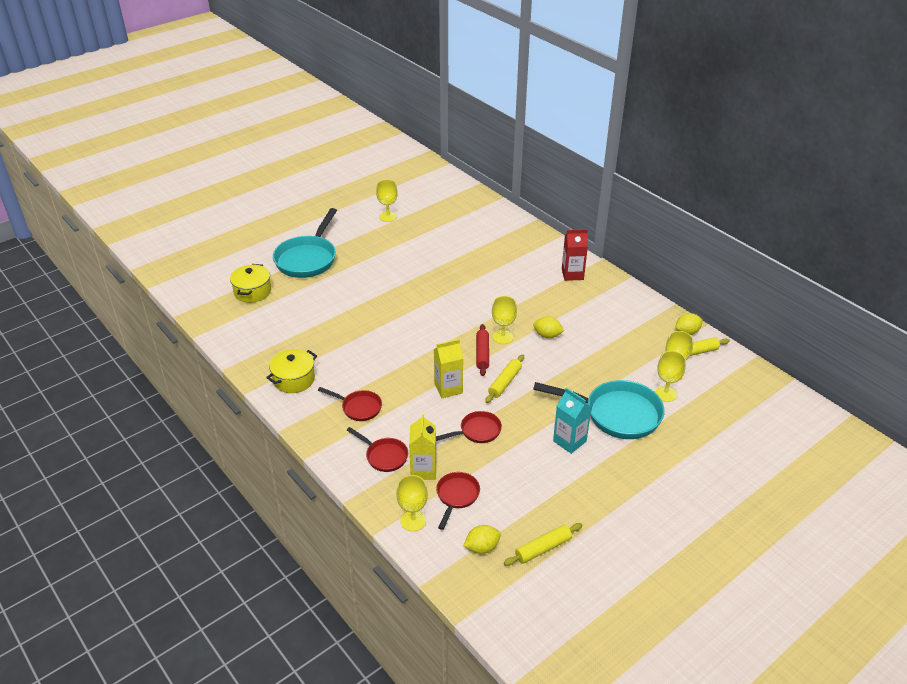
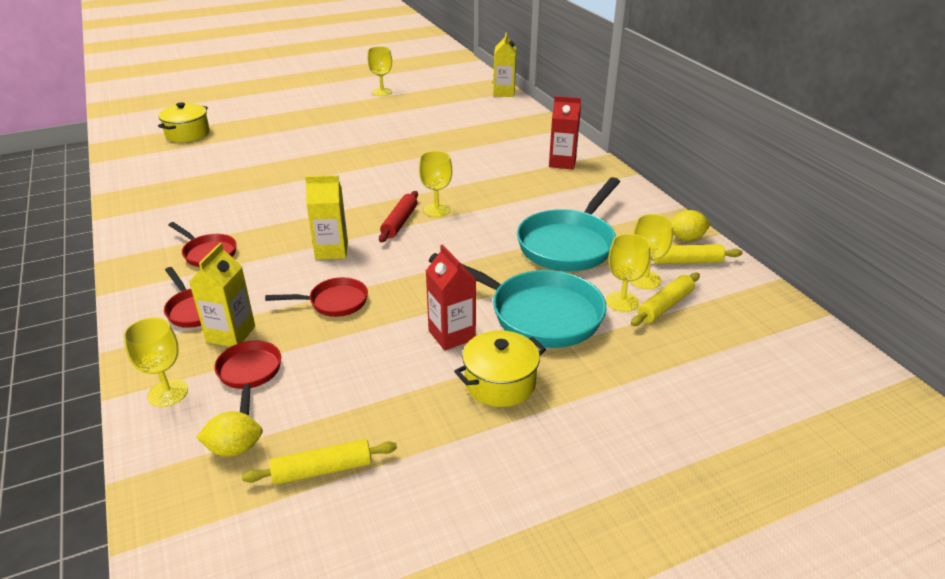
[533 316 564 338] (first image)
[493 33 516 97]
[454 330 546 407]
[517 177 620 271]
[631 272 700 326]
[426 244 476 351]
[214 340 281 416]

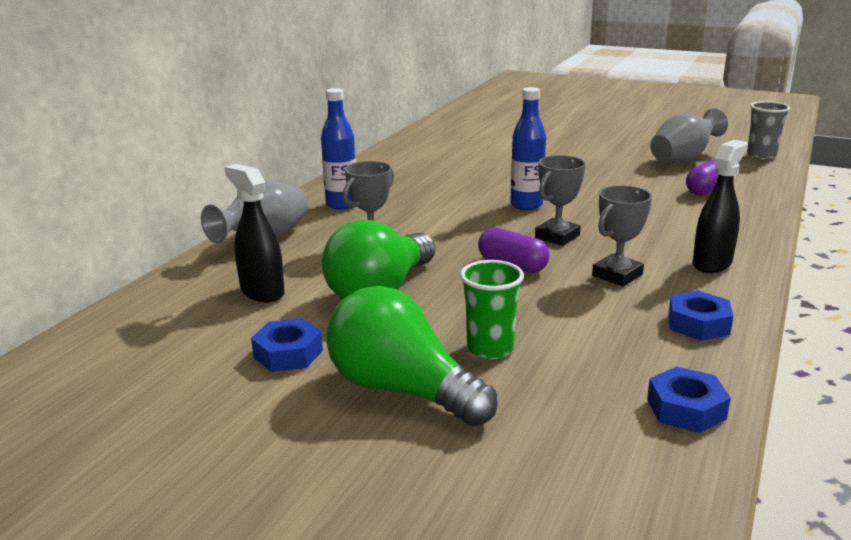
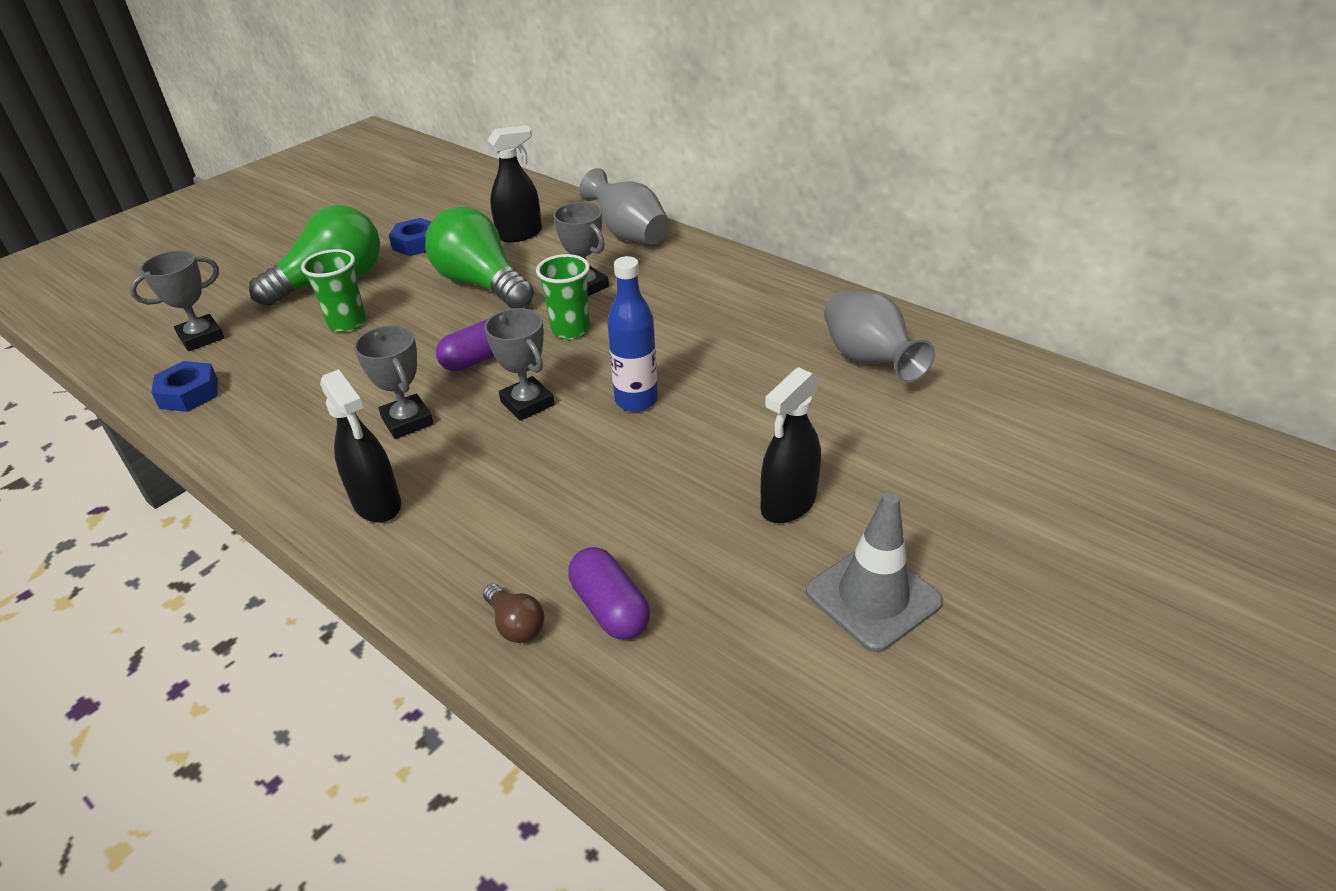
[321 88 356 210] (first image)
[668 291 733 341] (first image)
[747 101 790 160] (first image)
[130 250 224 351]
[483 584 544 643]
[536 254 590 339]
[761 367 821 523]
[806 492 943 652]
[824 291 935 383]

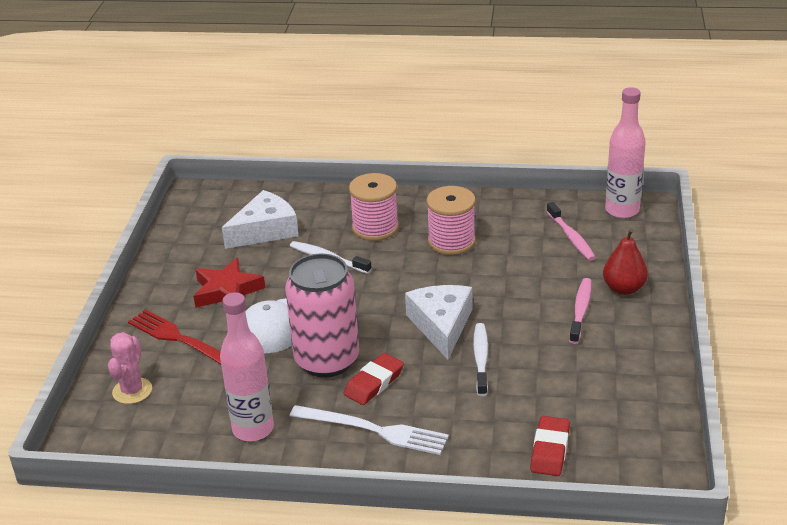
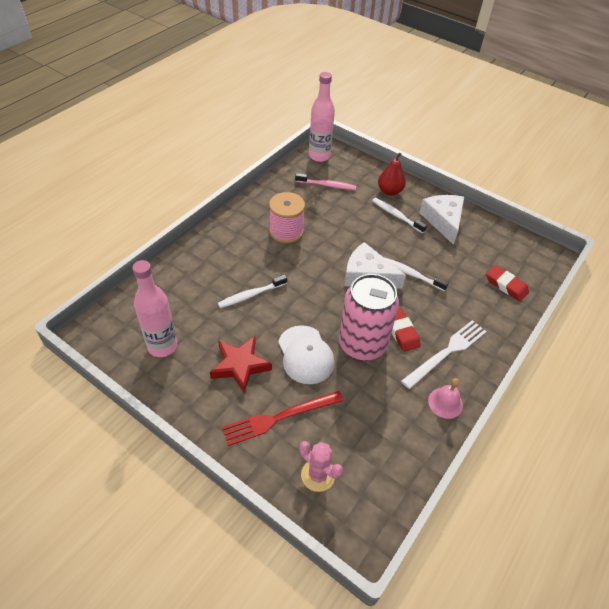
[349 173 399 241] (first image)
[428 378 463 419]
[132 260 177 357]
[419 195 464 245]
[372 198 427 233]

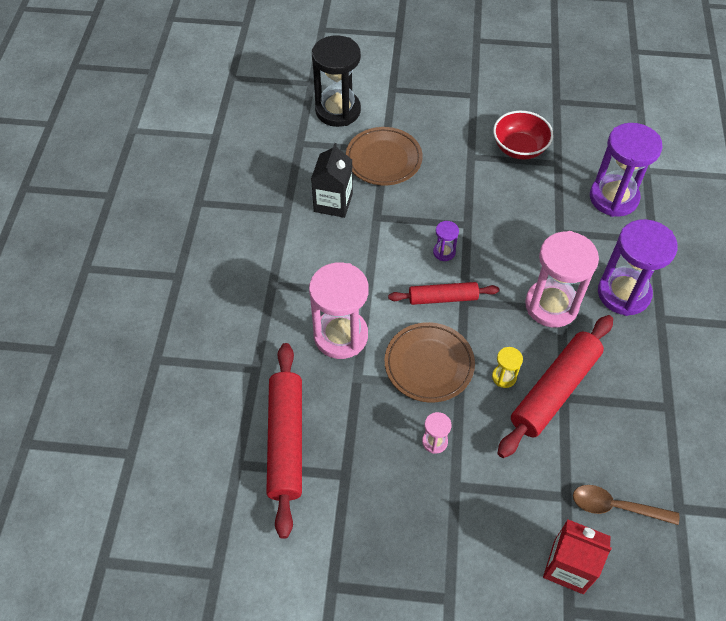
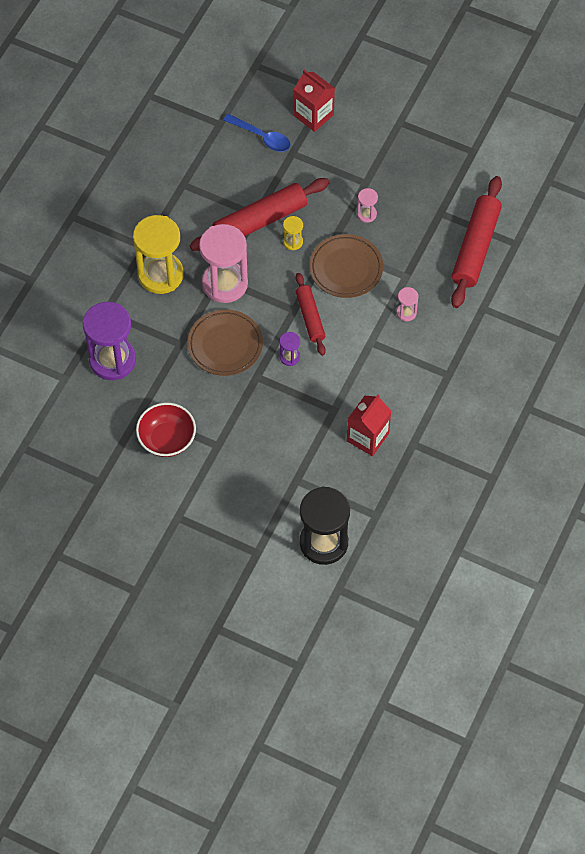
[187 309 263 376]
[347 394 391 456]
[223 114 291 152]
[133 215 184 294]
[296 273 326 356]
[397 287 418 321]

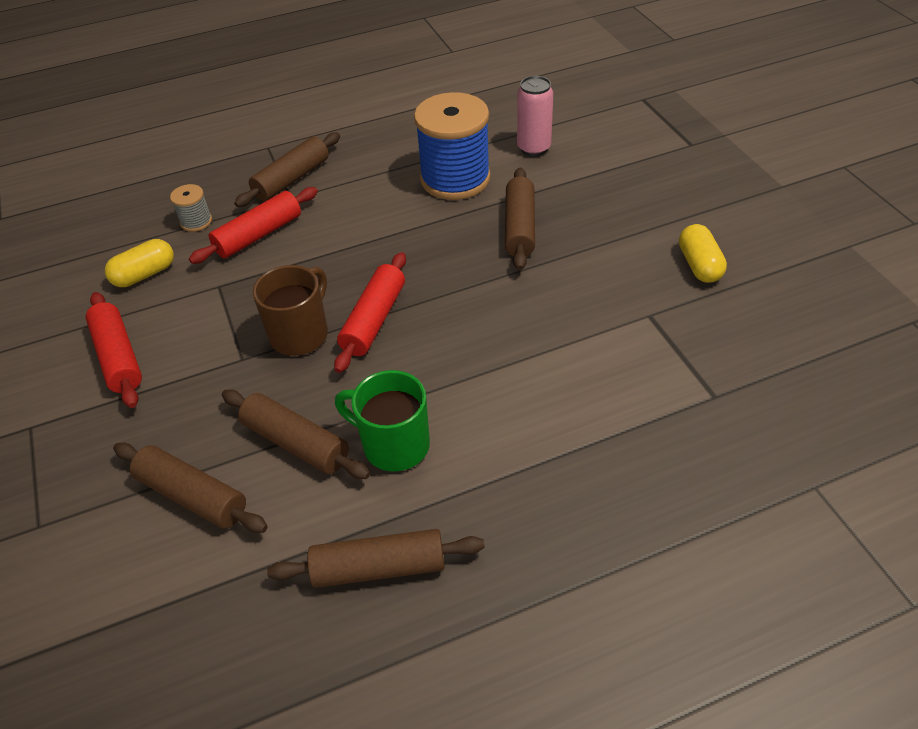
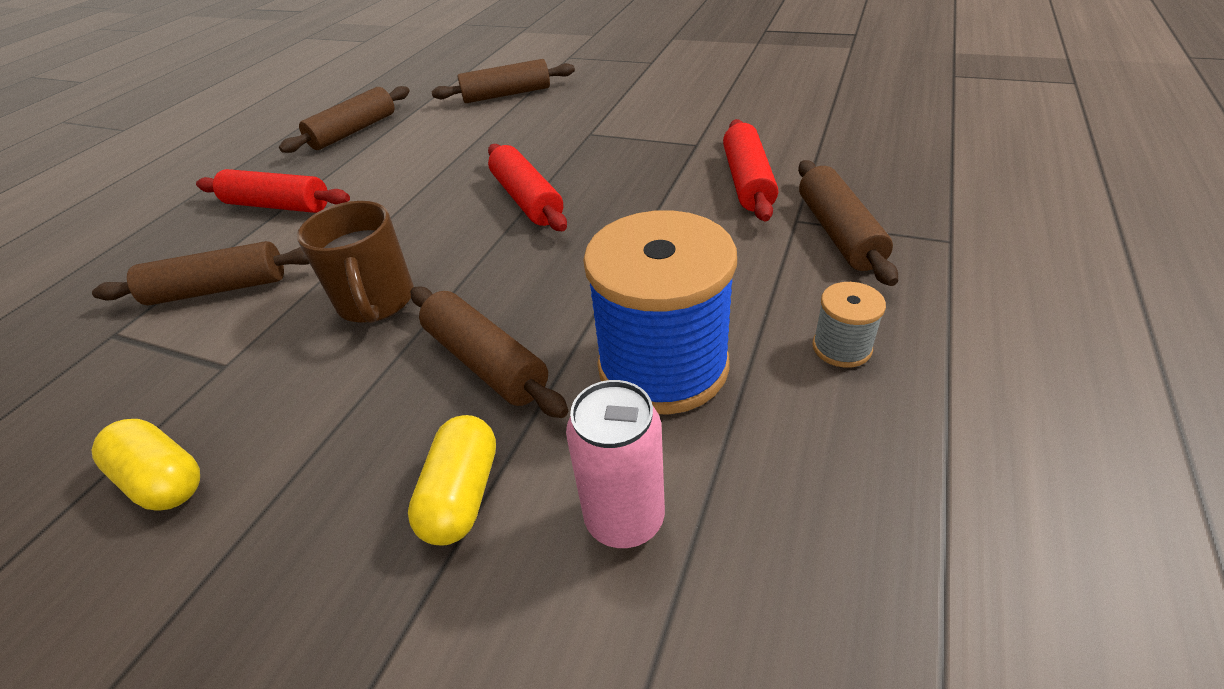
[335 370 430 472] (first image)
[196 169 350 213]
[408 415 496 545]
[812 282 886 368]
[92 241 310 305]
[297 201 414 323]

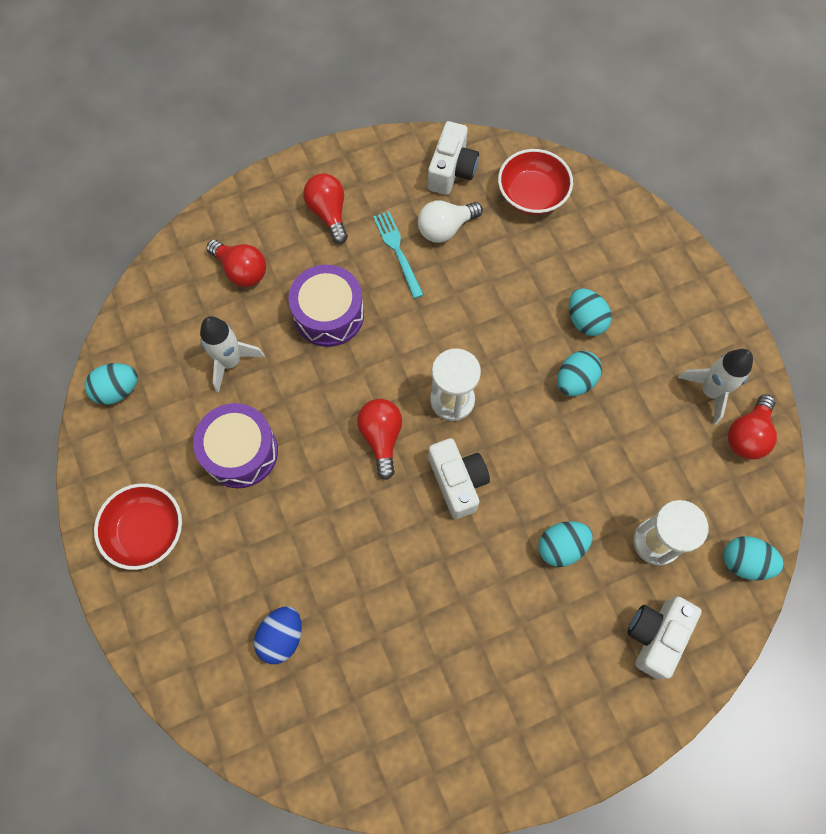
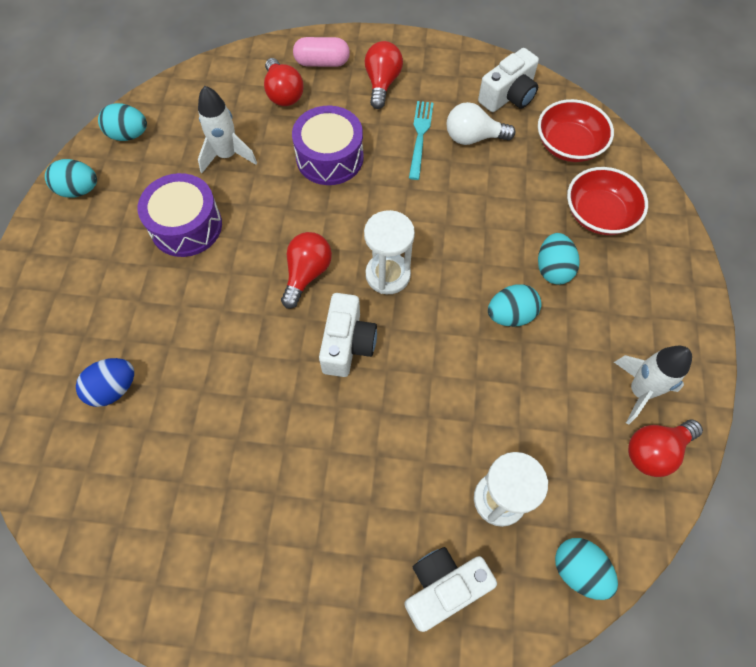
[293 37 350 67]
[567 167 648 235]
[45 159 97 198]

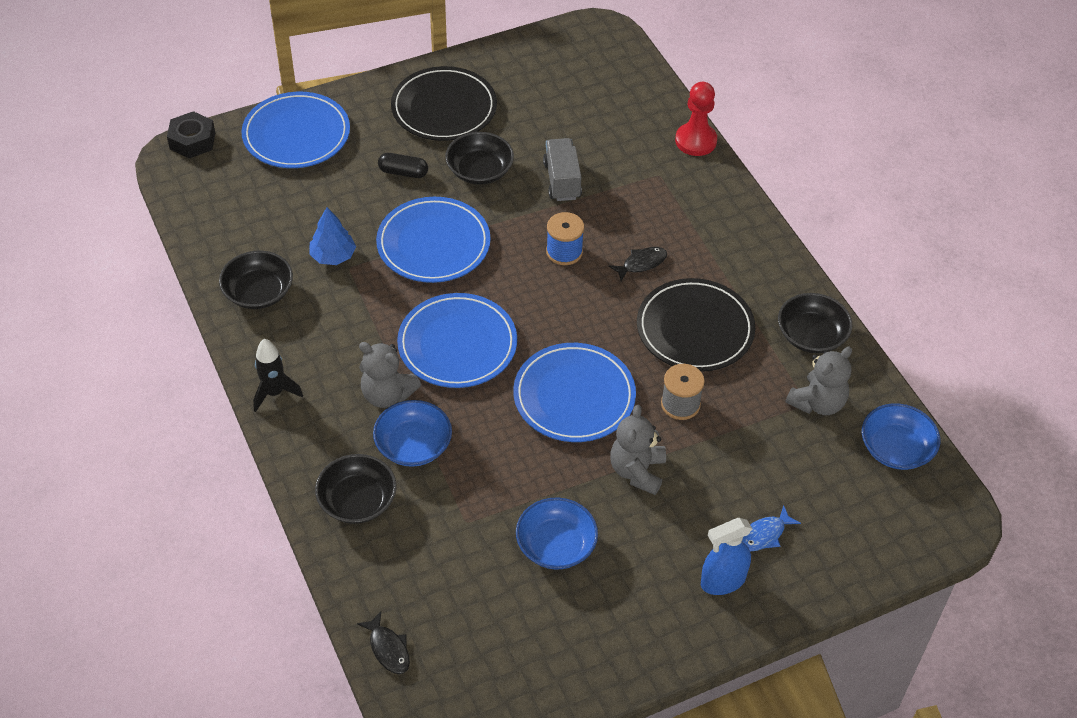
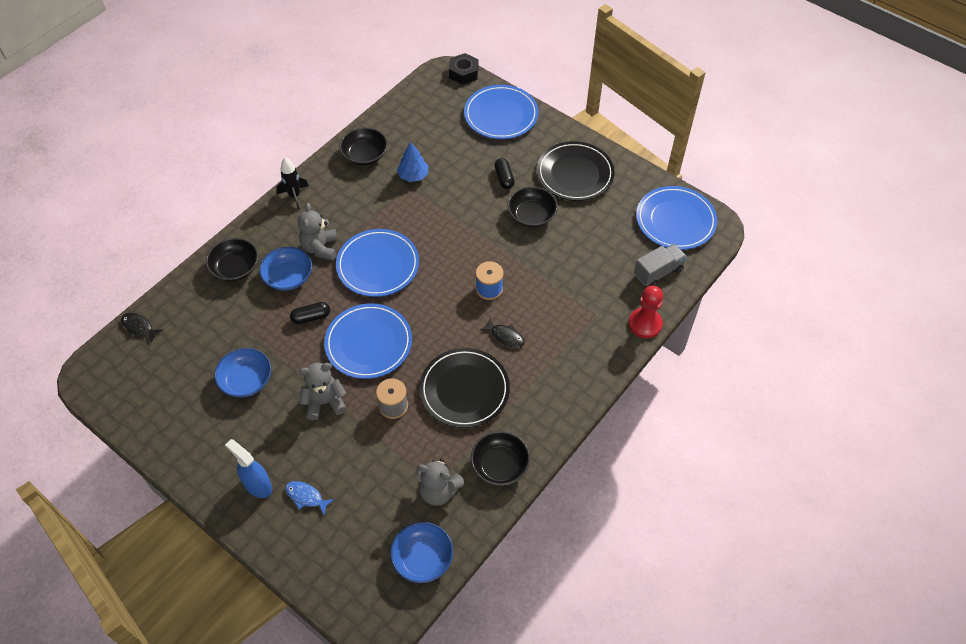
[290 302 330 324]
[636 186 717 250]
[634 244 687 286]
[121 313 163 343]

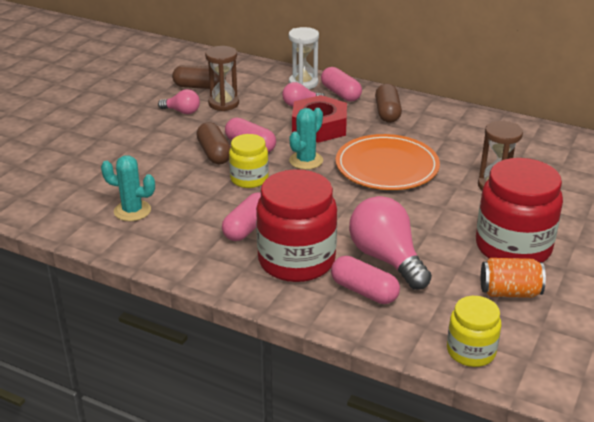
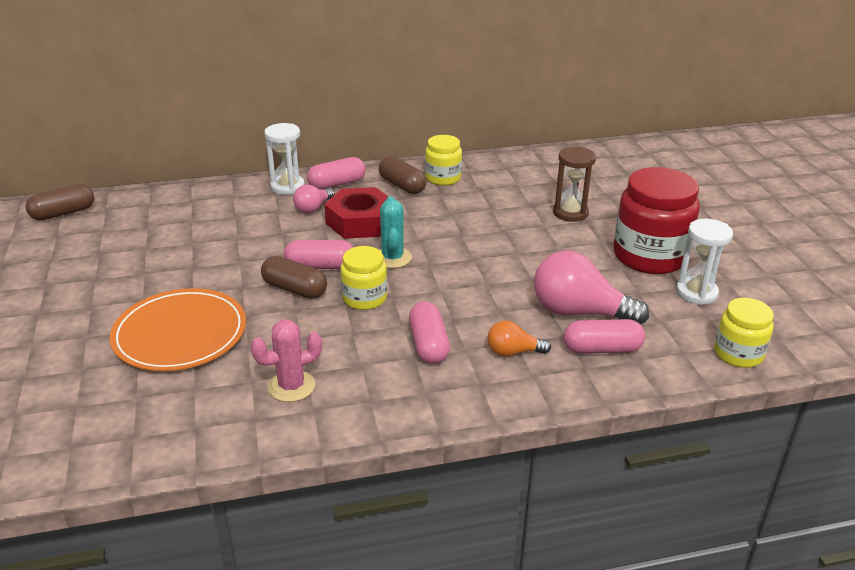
[158 89 200 114] (first image)
[205 46 239 111] (first image)
[425 135 462 186]
[25 184 94 220]
[110 288 246 371]
[487 320 551 357]
[676 219 733 305]
[251 320 322 402]
[307 157 365 189]

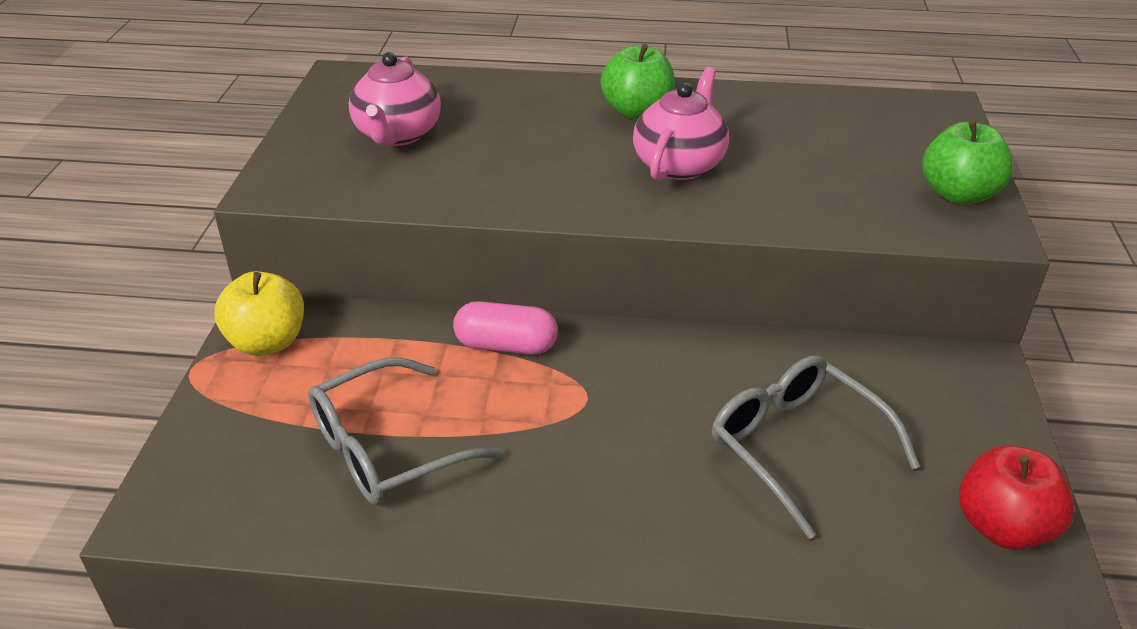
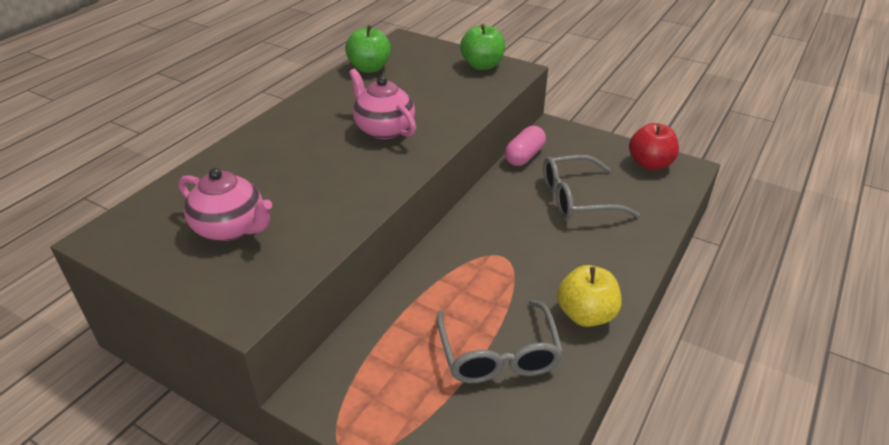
[557 265 622 327]
[505 126 546 166]
[345 25 391 73]

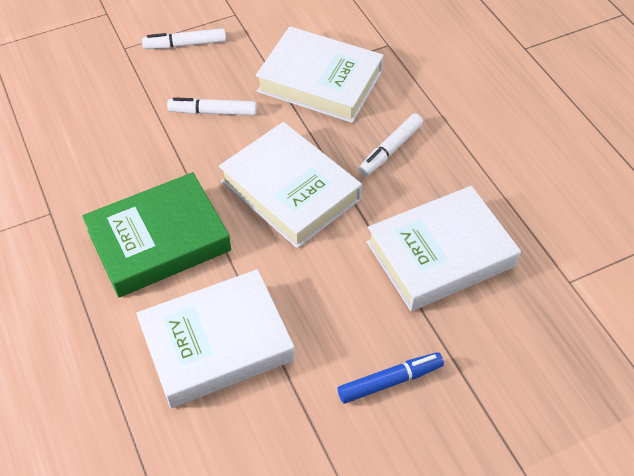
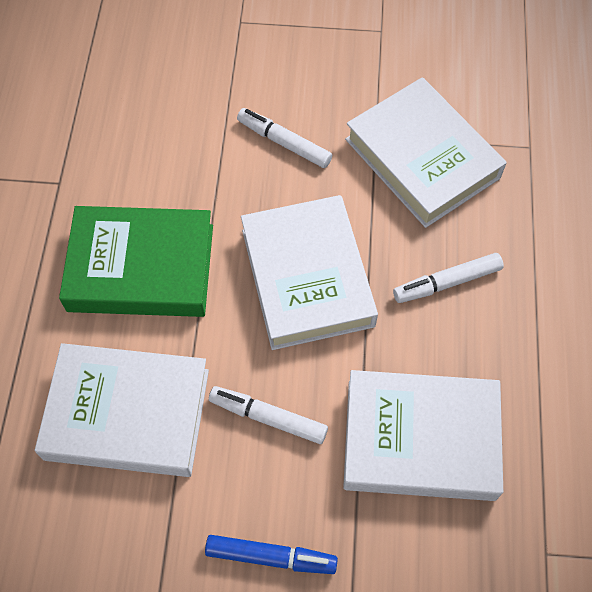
[209 386 328 444]

